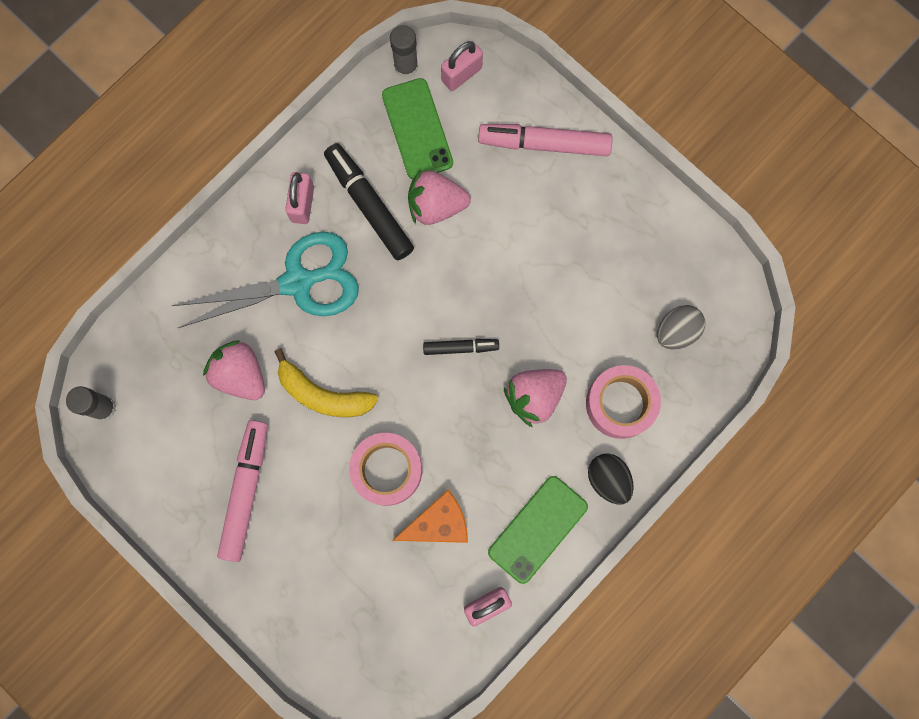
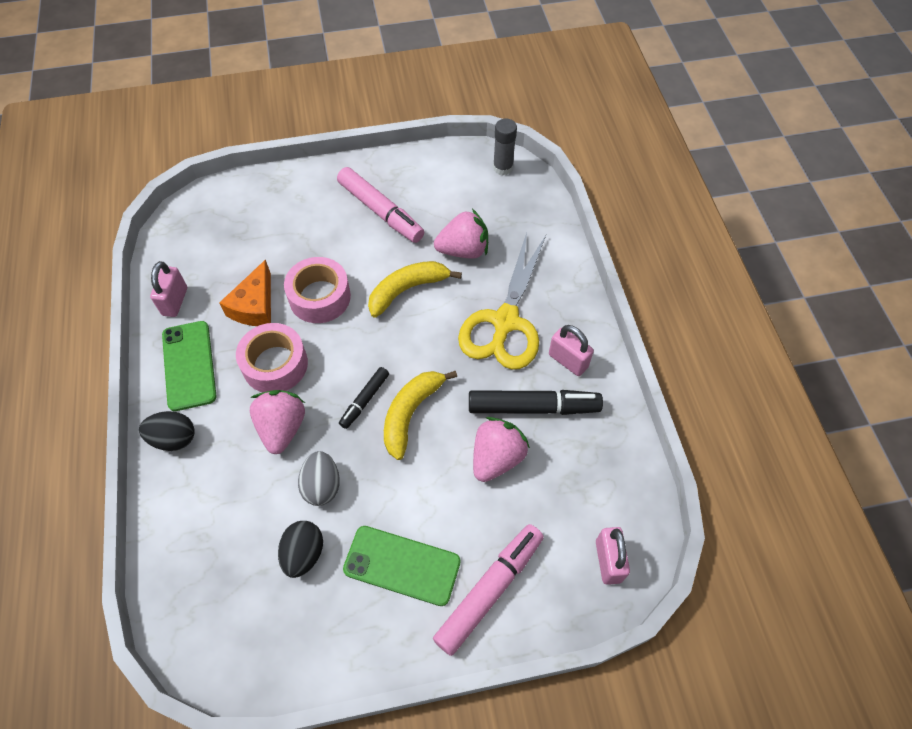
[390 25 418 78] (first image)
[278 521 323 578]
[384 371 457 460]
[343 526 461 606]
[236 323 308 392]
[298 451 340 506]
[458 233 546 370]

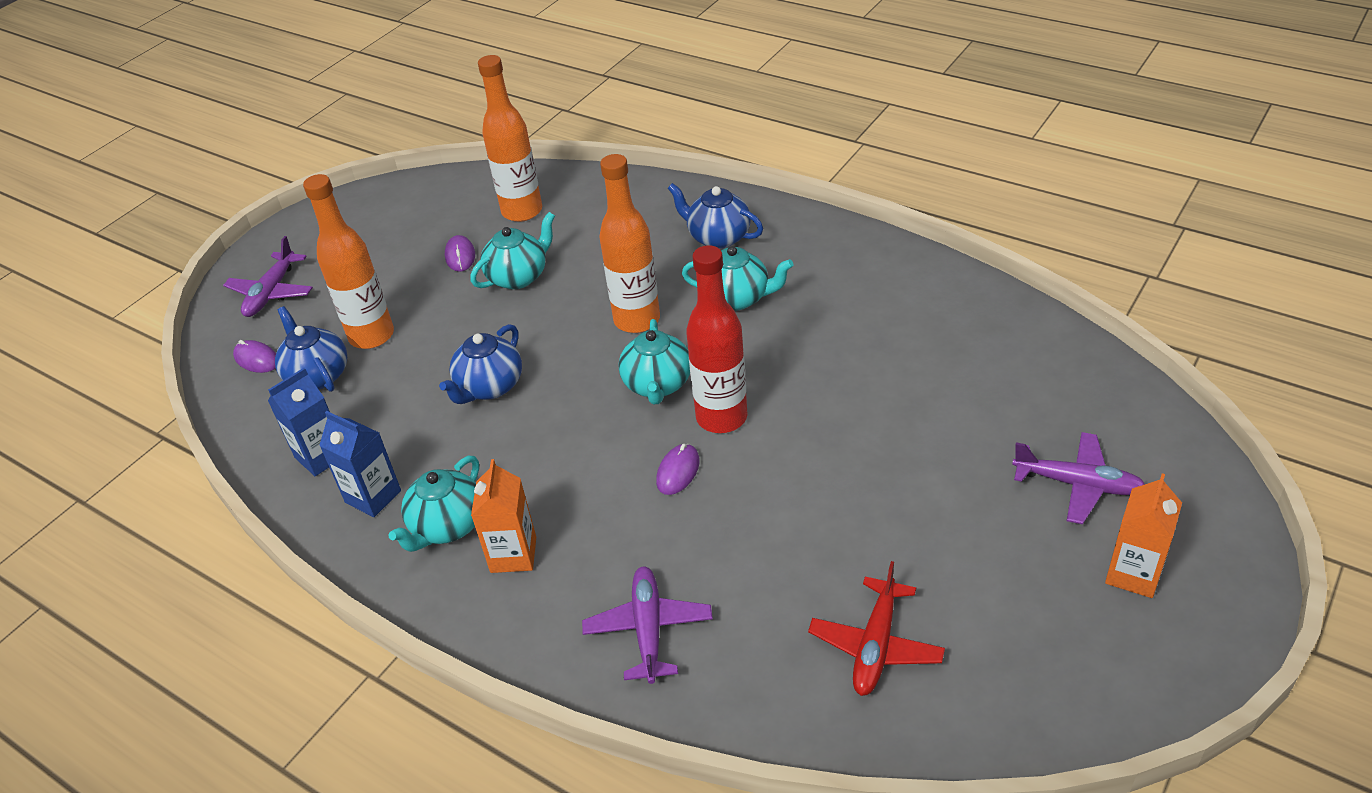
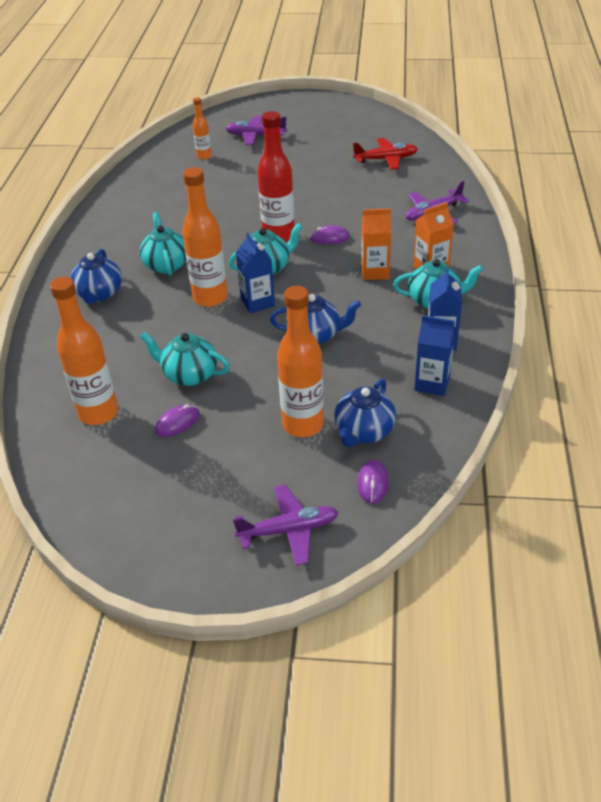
[193 98 212 160]
[236 233 275 313]
[361 209 391 280]
[225 116 287 145]

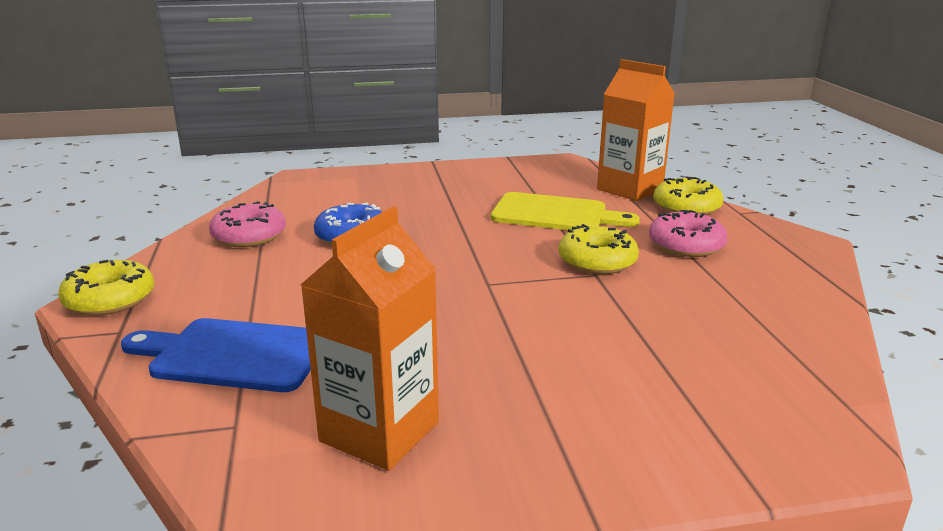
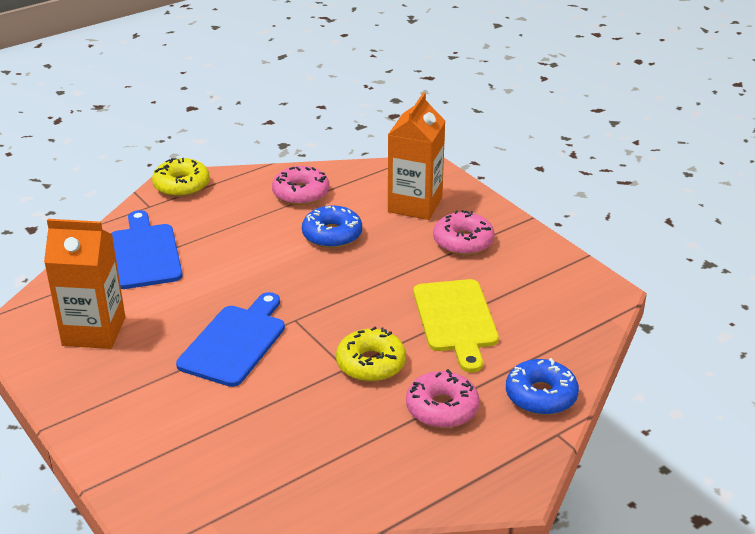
[176 292 285 387]
[433 210 495 255]
[388 92 445 220]
[506 358 579 415]

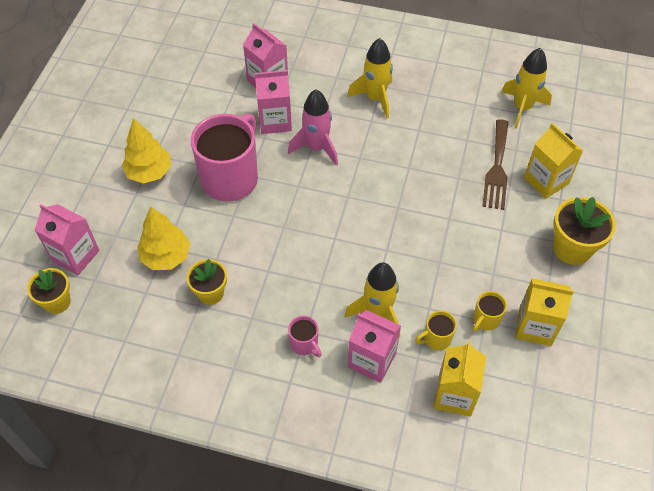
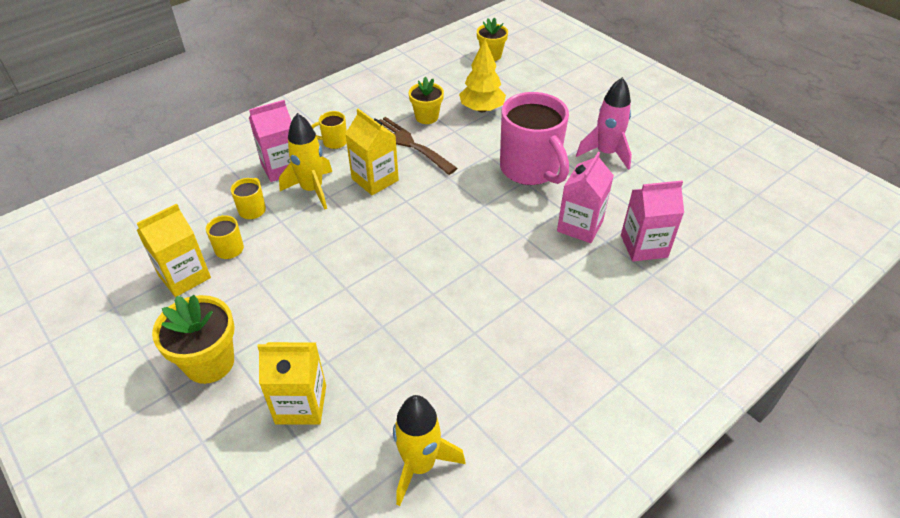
[35 204 99 275] (first image)
[121 118 171 184] (first image)
[347 38 393 118] (first image)
[576 77 632 170]
[345 109 399 195]
[379 117 458 175]
[311 111 347 149]

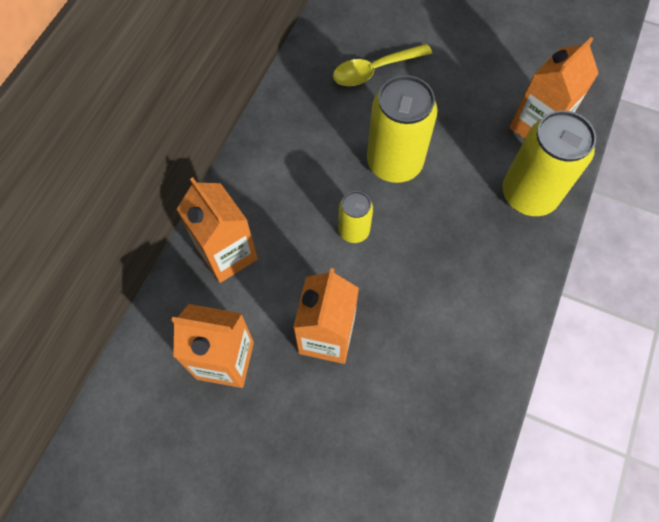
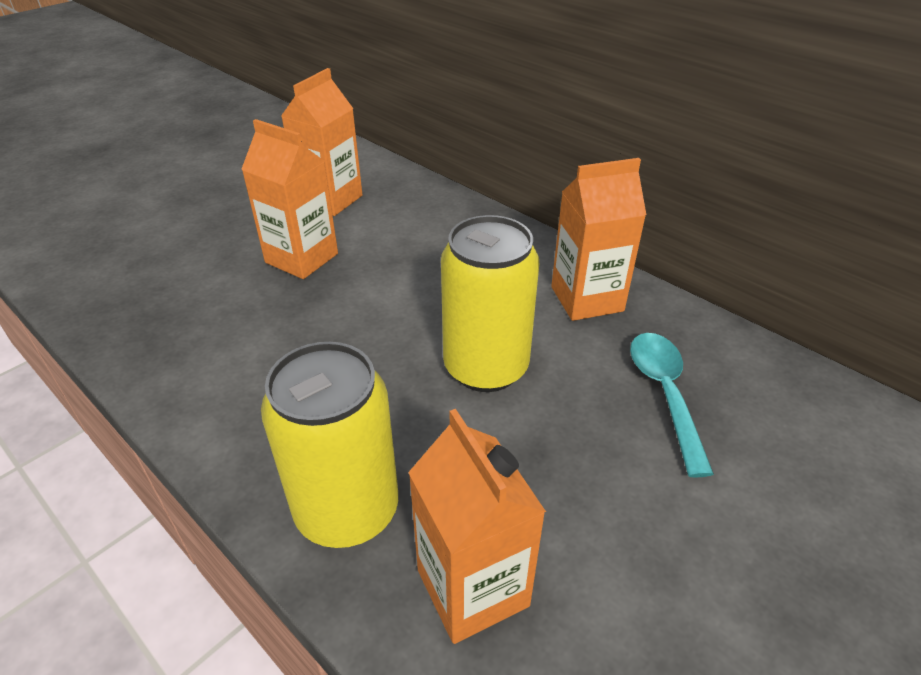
[338 191 373 243] (first image)
[551 158 646 321]
[630 333 714 478]

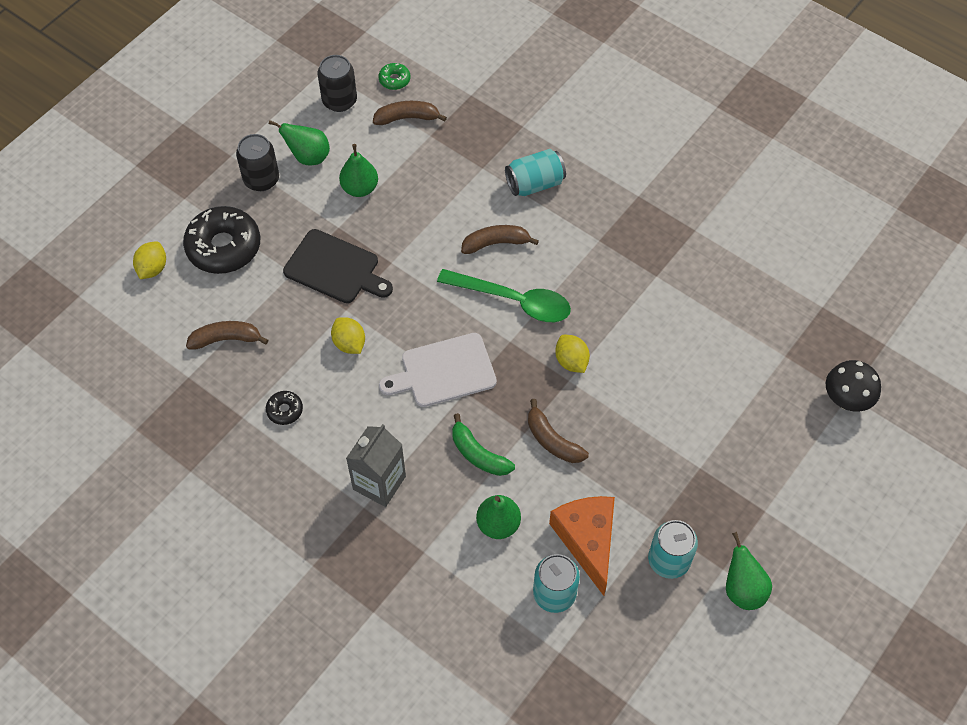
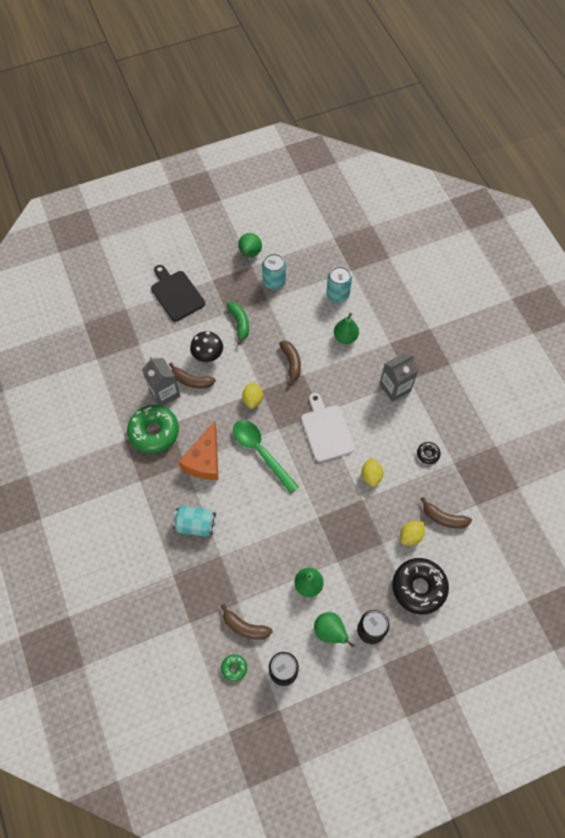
[127 405 179 453]
[142 357 180 406]
[400 521 425 545]
[151 265 205 322]
[227 302 249 345]
[169 363 216 388]
[178 421 218 480]
[190 331 223 362]
[301 393 355 462]

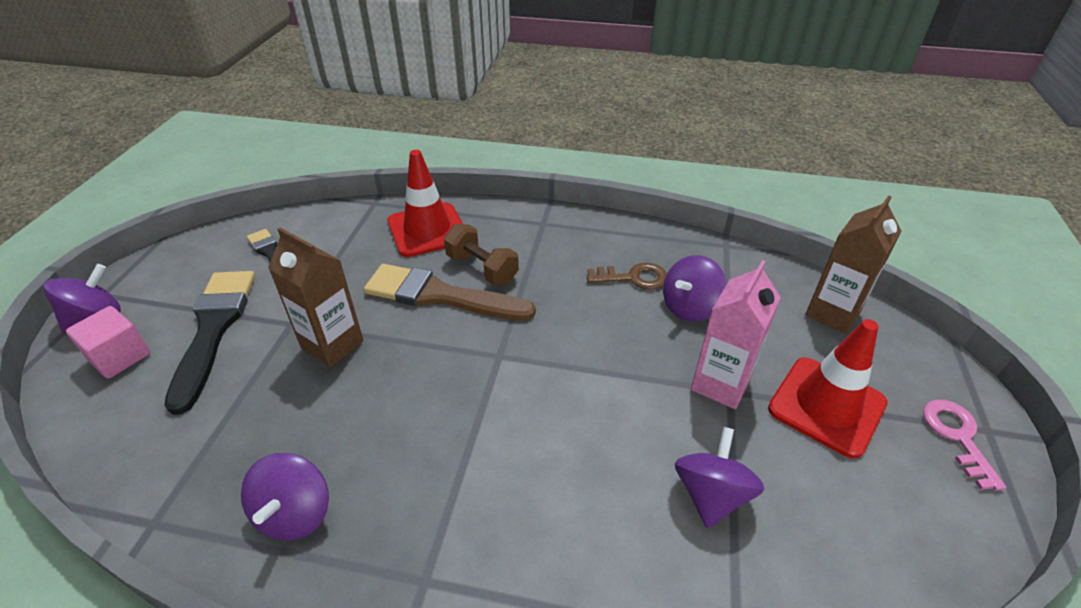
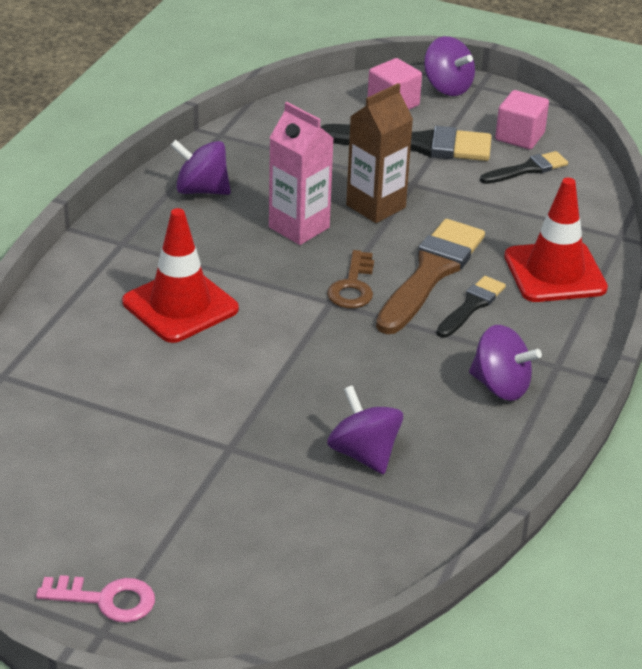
[805 195 902 334] (first image)
[495 90 549 149]
[327 250 374 309]
[469 325 542 401]
[269 102 334 245]
[122 208 239 343]
[437 276 506 338]

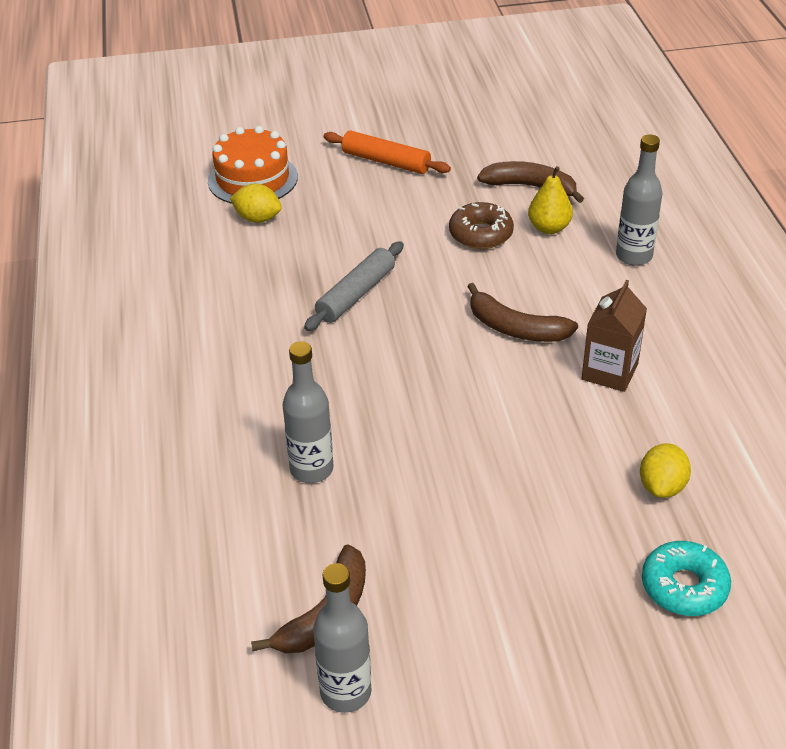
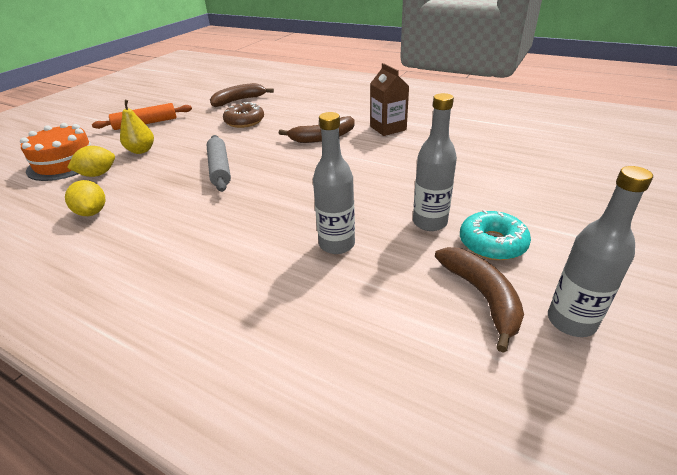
[120 100 154 154]
[413 93 457 231]
[65 180 106 216]
[460 210 531 260]

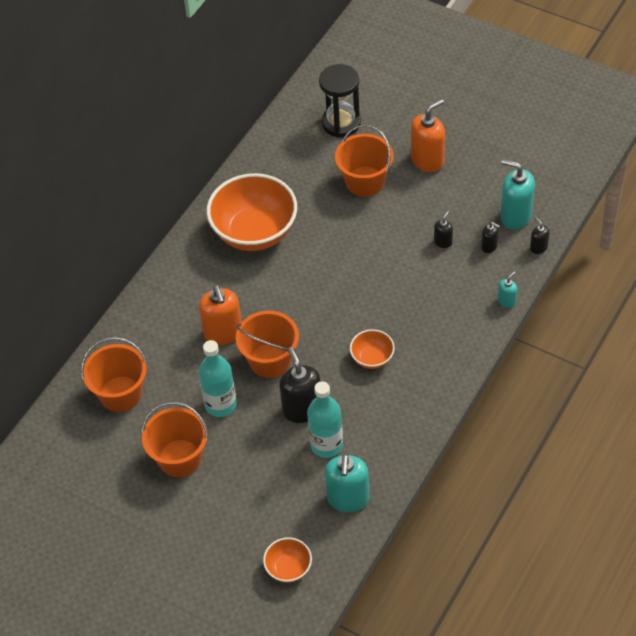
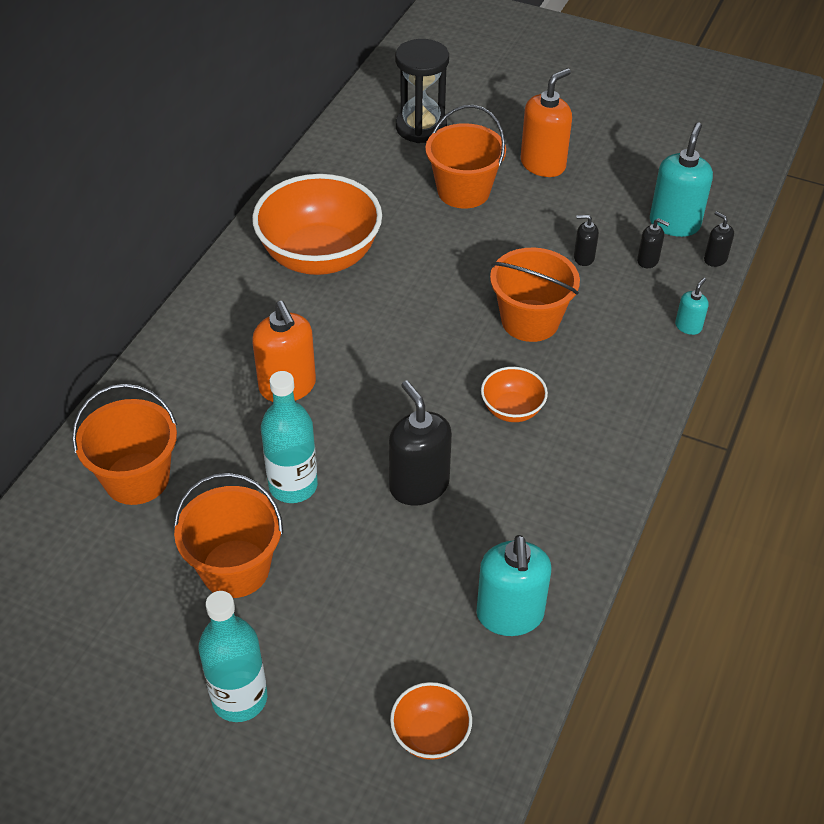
[490 248 580 342]
[198 591 267 722]
[574 215 599 266]
[650 123 713 237]

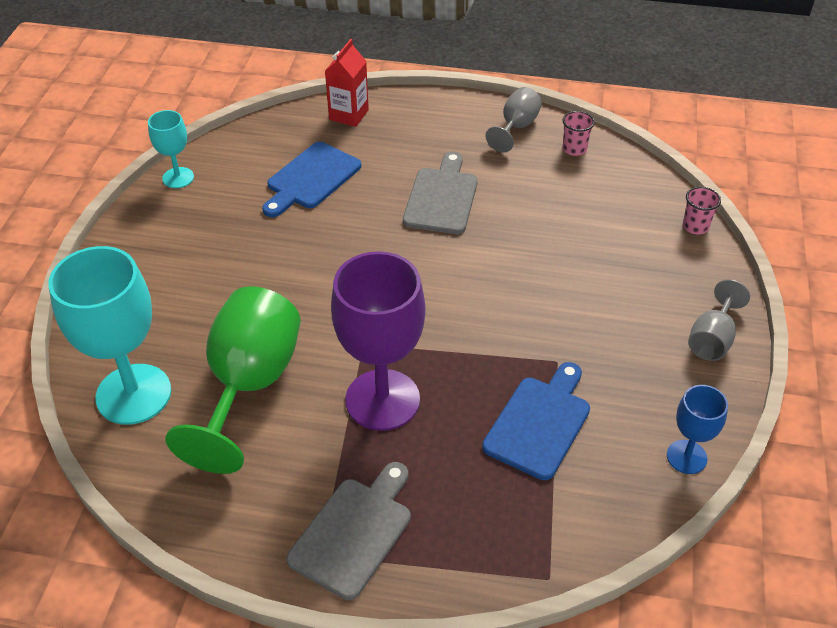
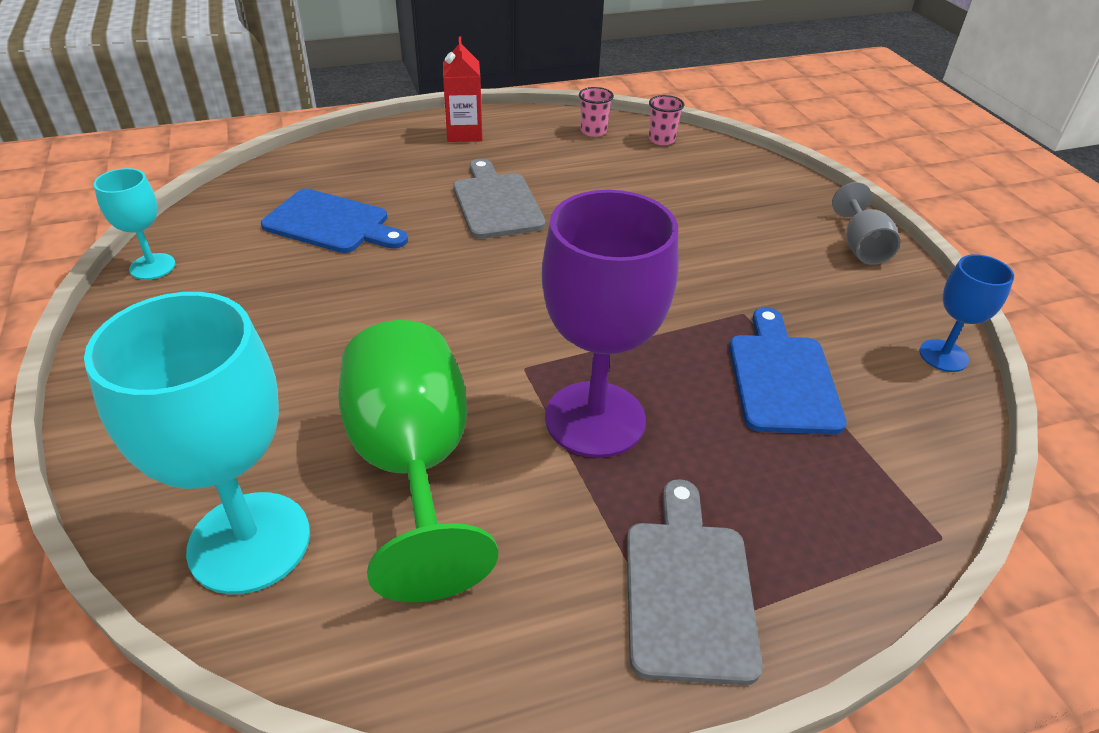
[486 87 542 152] (first image)
[443 37 482 142]
[649 95 684 145]
[261 189 408 253]

